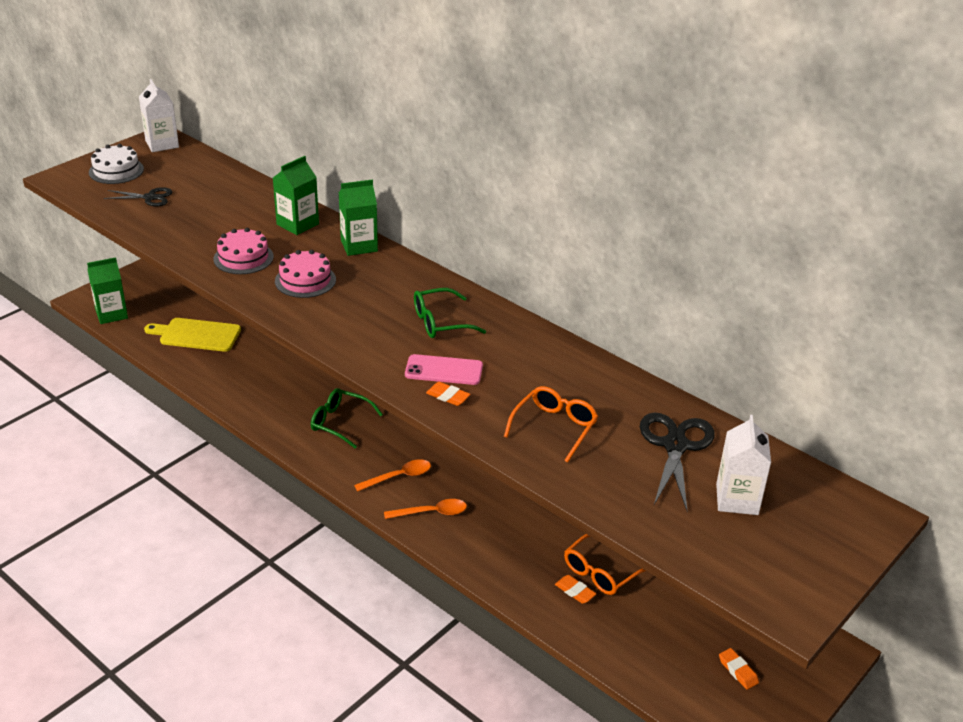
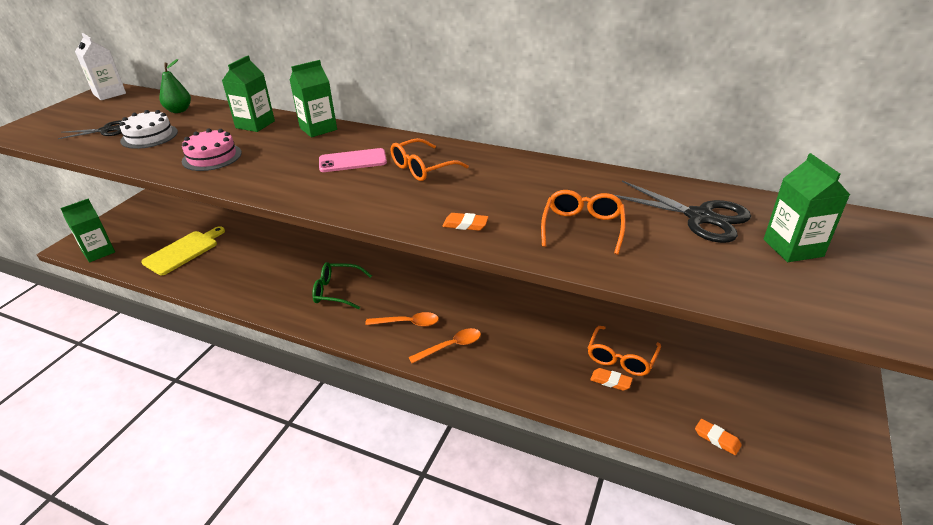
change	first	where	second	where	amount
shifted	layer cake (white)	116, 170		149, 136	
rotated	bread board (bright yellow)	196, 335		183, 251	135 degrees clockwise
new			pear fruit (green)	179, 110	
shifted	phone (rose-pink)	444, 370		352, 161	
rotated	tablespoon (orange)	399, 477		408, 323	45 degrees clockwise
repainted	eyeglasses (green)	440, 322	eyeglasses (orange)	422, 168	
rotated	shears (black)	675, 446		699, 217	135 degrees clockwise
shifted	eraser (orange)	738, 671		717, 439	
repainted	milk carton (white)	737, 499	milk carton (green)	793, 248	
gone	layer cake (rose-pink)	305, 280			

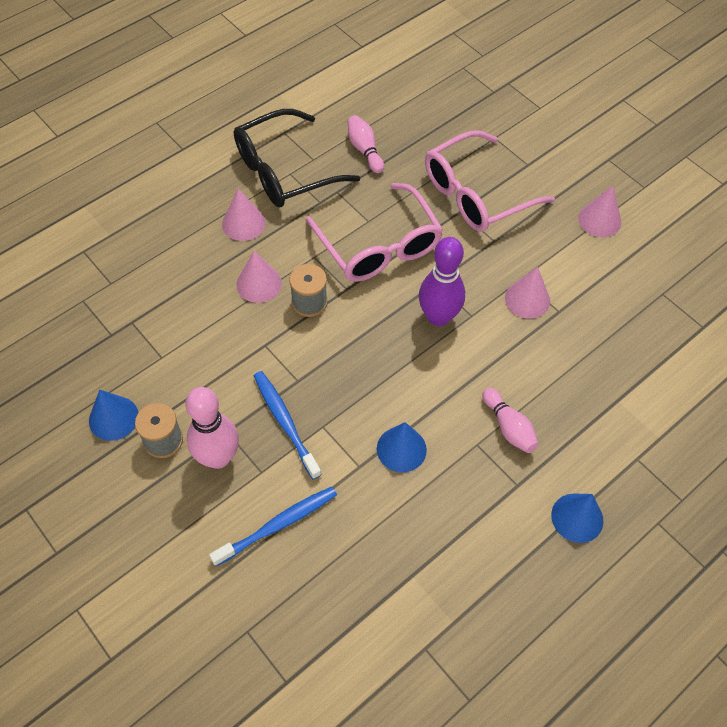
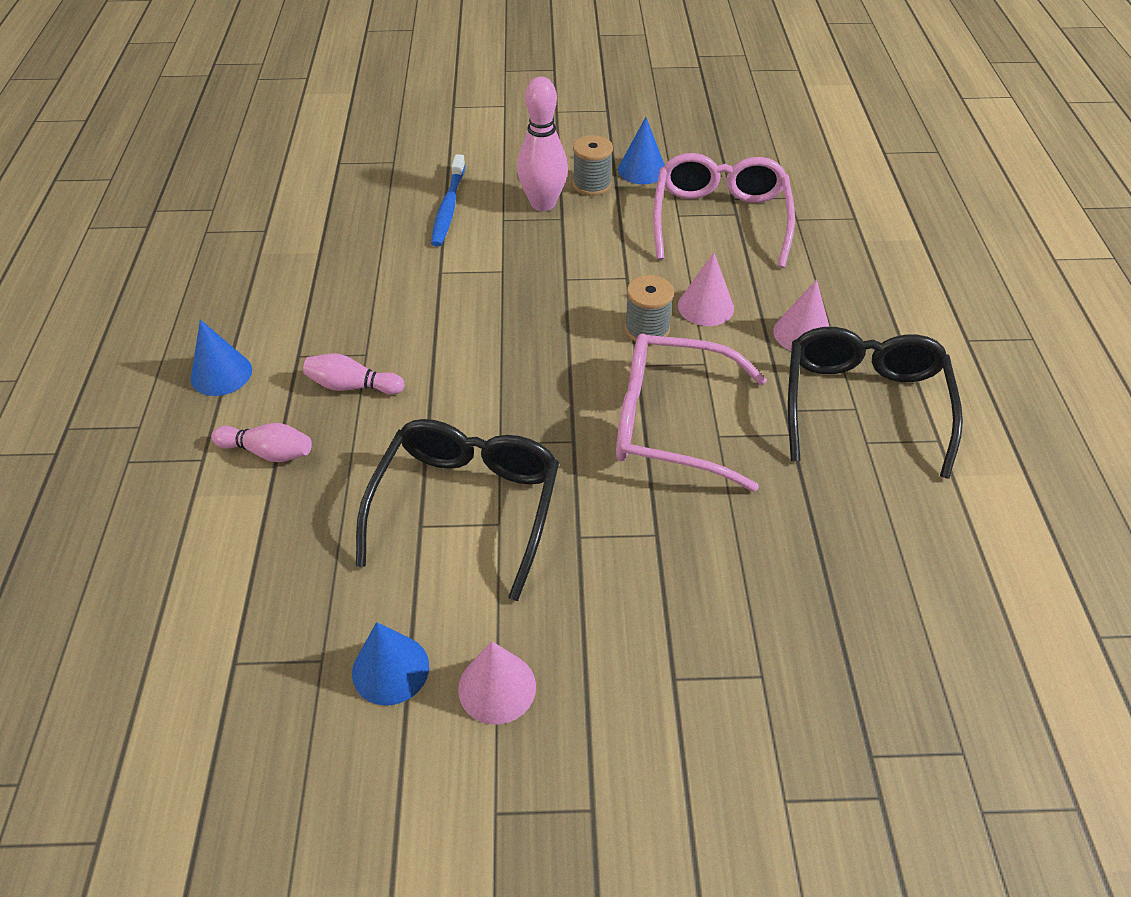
change	first	where	second	where	amount
shifted	tenpin (rose-pink)	364, 150		268, 452	
shifted	cone shape (cobalt)	401, 449		390, 669	
swapped	cone shape (rose-pink)	527, 299	eyeglasses (black)	466, 507	
shifted	eyeglasses (rose-pink)	476, 194		720, 220	
gone	dental brush (cobalt)	285, 422			
gone	tenpin (royal purple)	438, 317			

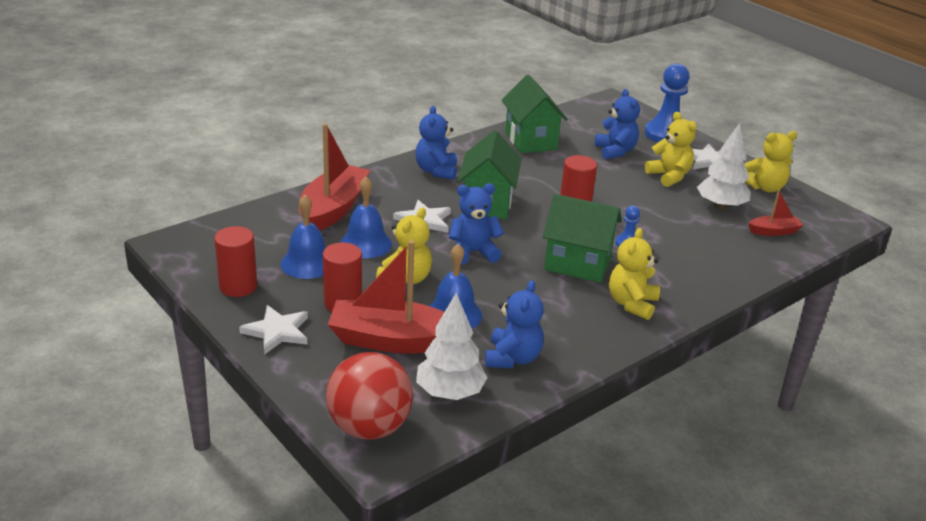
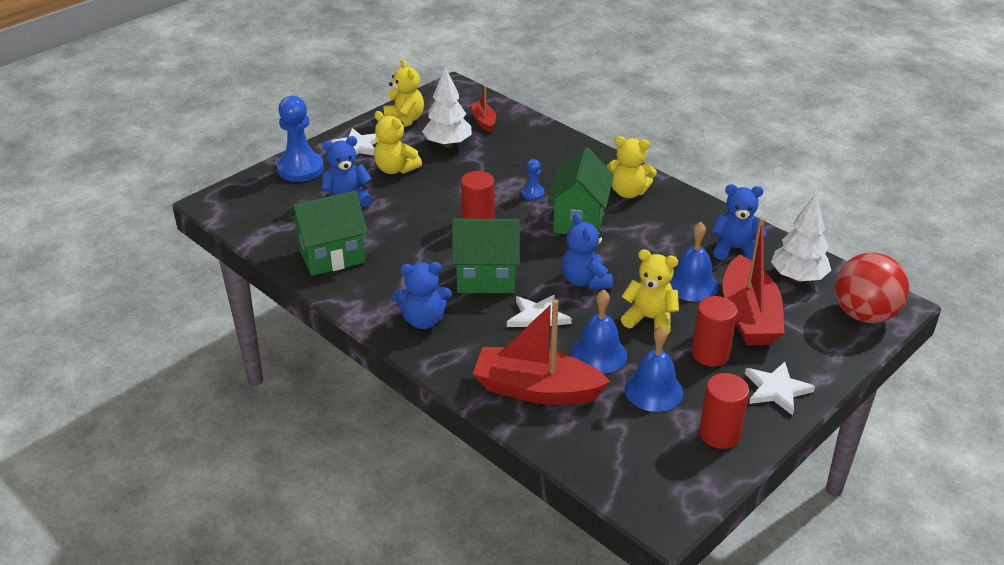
change	first	where	second	where	amount
rotated	teddy (bright yellow)	669, 176		395, 169	105 degrees counterclockwise

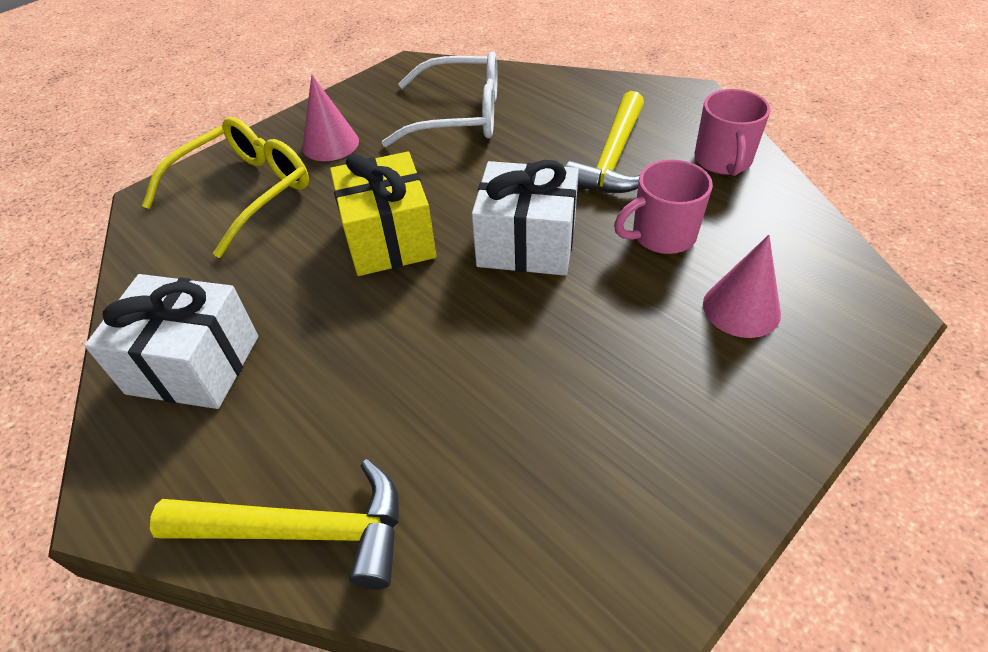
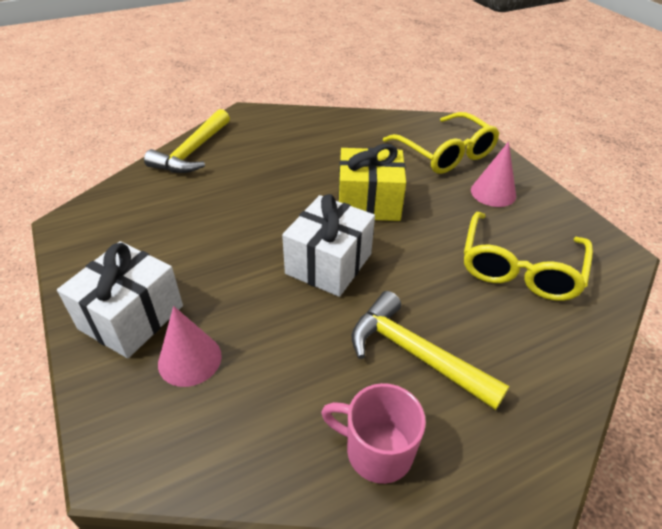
change	first	where	second	where	amount
shifted	wrapped gift (white)	194, 364		131, 317	
repainted	eyeglasses (white)	460, 115	eyeglasses (bright yellow)	519, 268	
gone	mug (rose-pink)	661, 235			

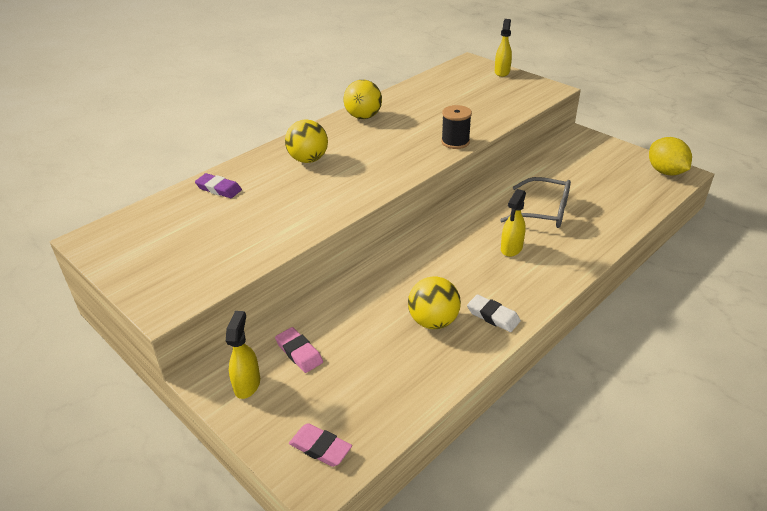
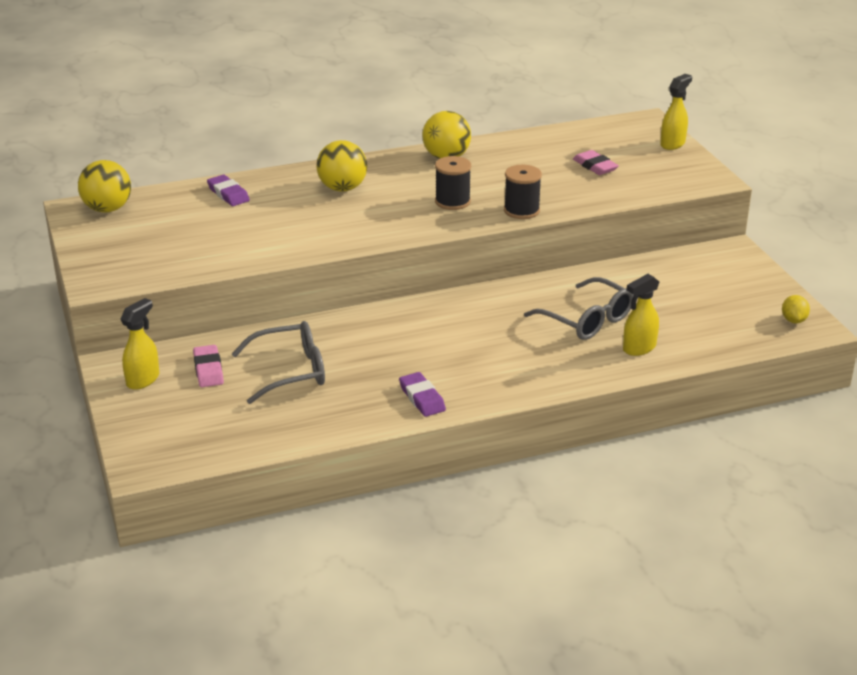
change	first	where	second	where	amount
shifted	sphere (bright yellow)	433, 321		107, 209	
new			eyeglasses (ash-grey)	289, 372	
repainted	eraser (white)	493, 316	eraser (royal purple)	422, 398	
new			spool (black)	452, 202	
shifted	eraser (rose-pink)	320, 448		595, 166	
shifted	spray cleaner (bright yellow)	511, 248		639, 348	
scaled	citrus fruit (bright yellow)	665, 172		793, 320	x0.53

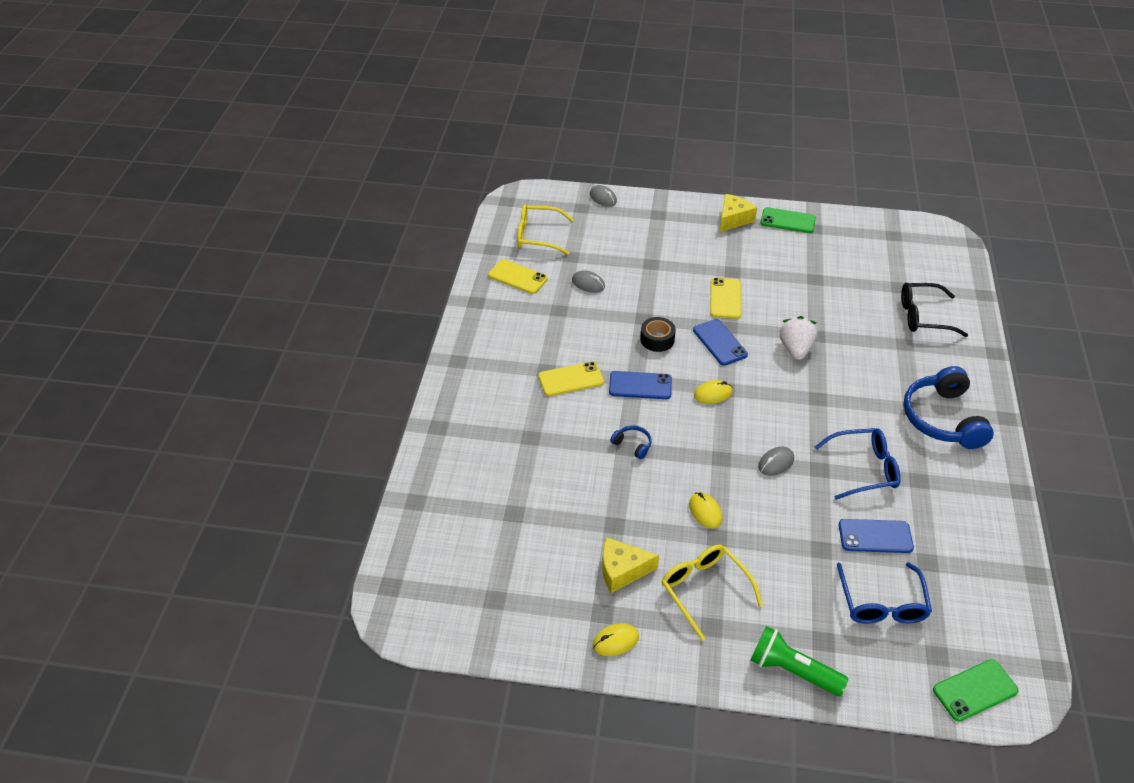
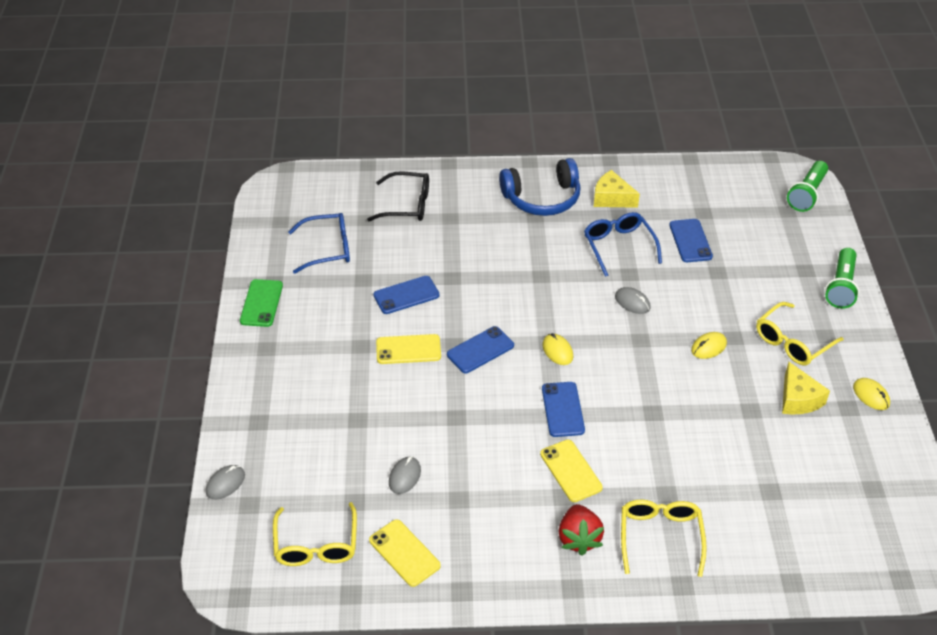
change	first	where	second	where	amount
shifted	eyeglasses (cobalt)	882, 603		328, 249	
rotated	eyeglasses (black)	923, 316		407, 205	75 degrees counterclockwise
rotated	phone (bright yellow)	518, 277		404, 553	60 degrees counterclockwise
new			phone (cobalt)	406, 295	
new			berry (crimson)	579, 538	
shifted	cheese (bright yellow)	733, 219		611, 198	
new			eyeglasses (bright yellow)	660, 537	
swapped	phone (green)	975, 690	flashlight (green)	807, 194	
gone	headset (cobalt)	632, 445			
gone	roll of tape (black)	657, 339			
gone	berry (white)	795, 349			

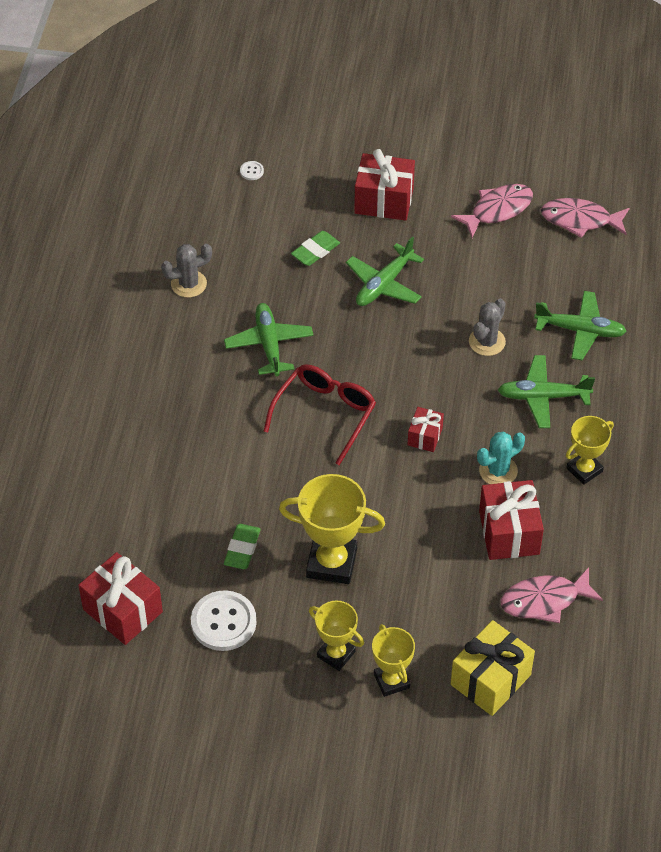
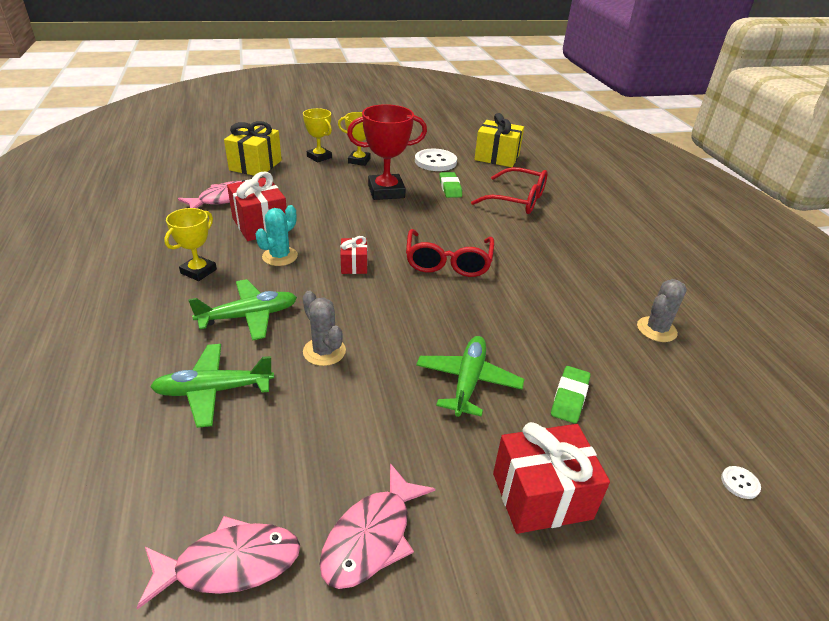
change	first	where	second	where	amount
rotated	saguaro cactus (ash-grey)	487, 342		324, 351	45 degrees counterclockwise
repainted	trophy (bright yellow)	331, 563	trophy (crimson)	386, 191	
new			eyeglasses (crimson)	517, 200	
repainted	wrapped gift (crimson)	122, 610	wrapped gift (bright yellow)	497, 157	
gone	toy plane (green)	269, 344			

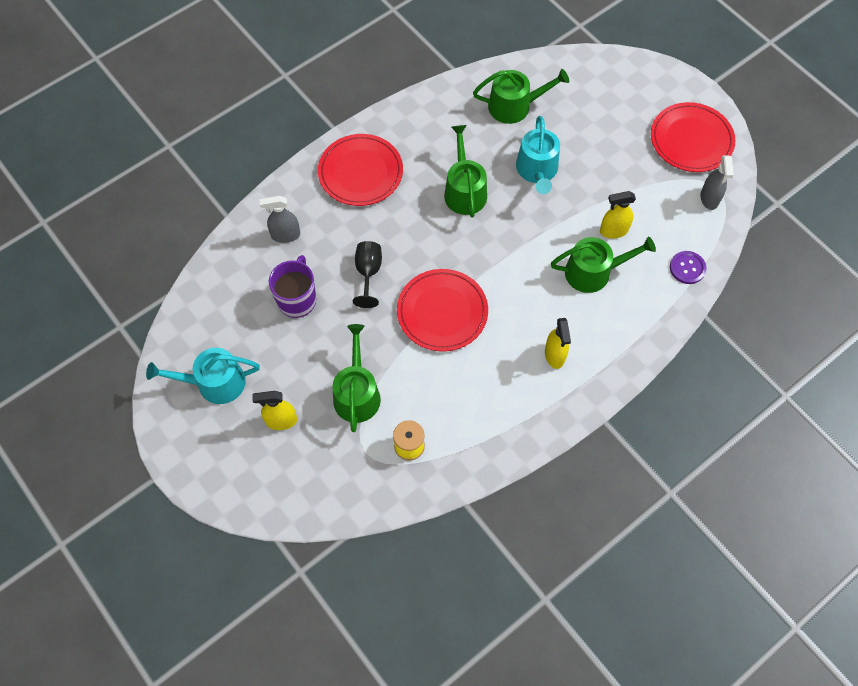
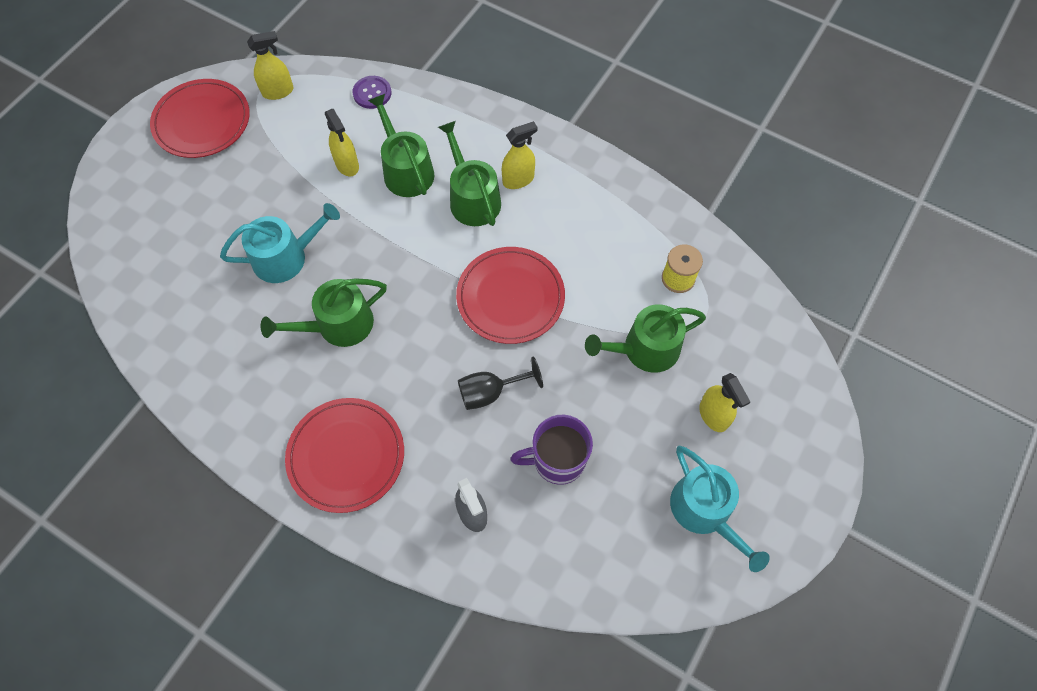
change	first	where	second	where	amount
repainted	spray cleaner (ash-grey)	709, 198	spray cleaner (bright yellow)	278, 91	
shifted	sprinkling can (green)	515, 106		472, 198	

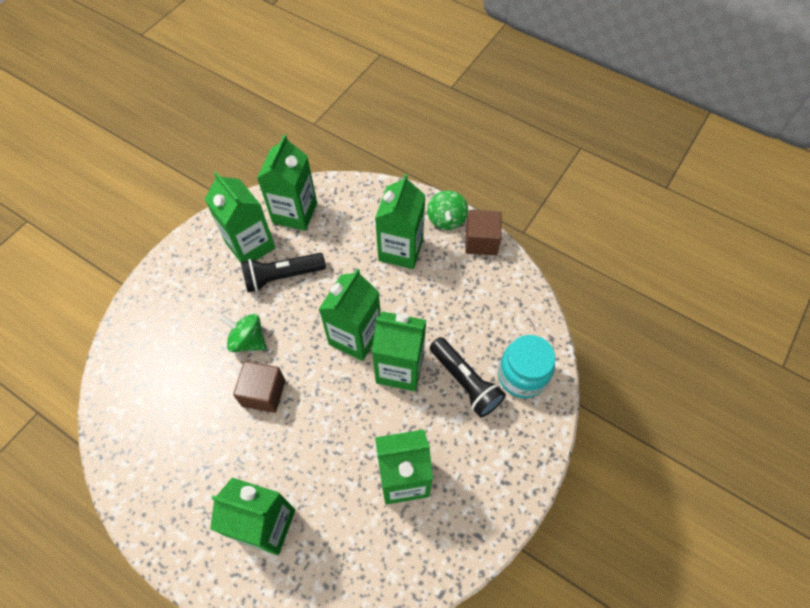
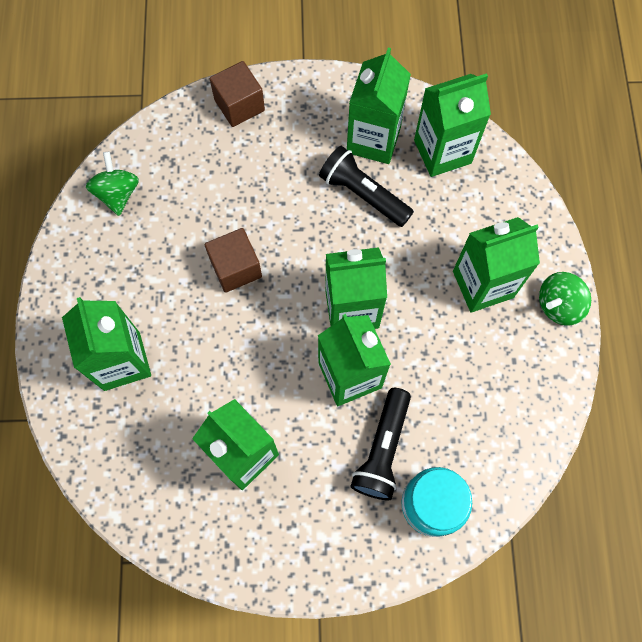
change	first	where	second	where	amount
shifted	toy top (green)	248, 340		118, 193	
shifted	cube (brown)	481, 241		239, 105	

